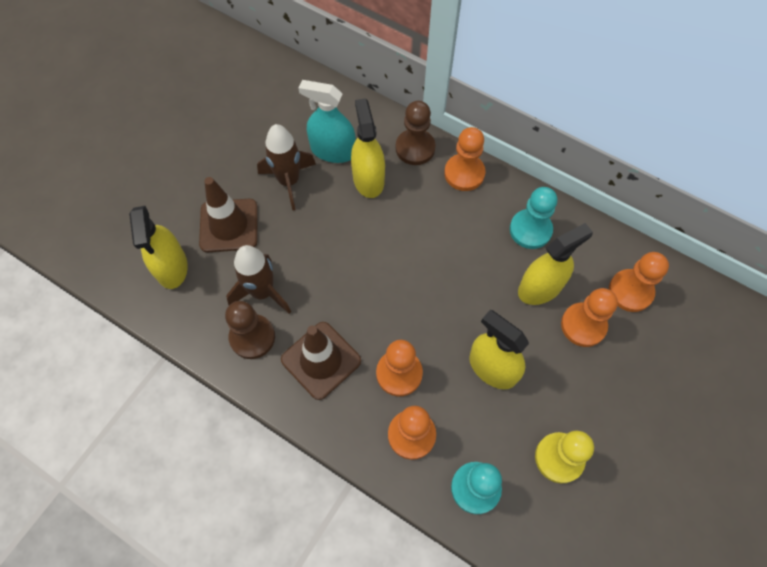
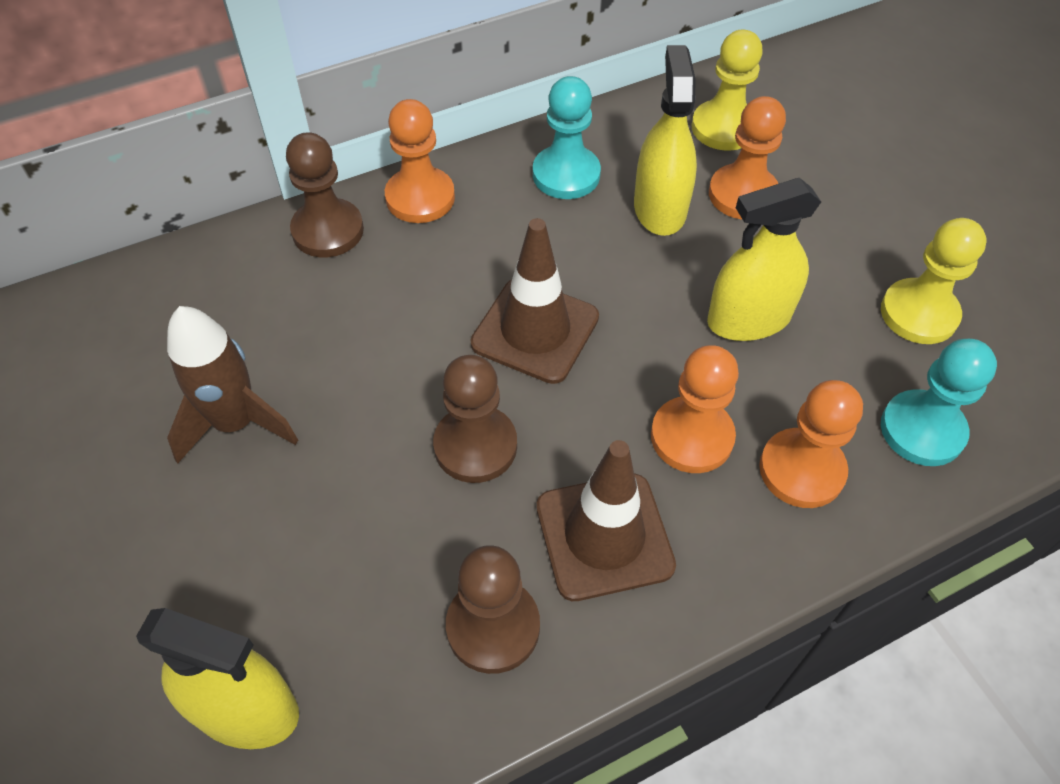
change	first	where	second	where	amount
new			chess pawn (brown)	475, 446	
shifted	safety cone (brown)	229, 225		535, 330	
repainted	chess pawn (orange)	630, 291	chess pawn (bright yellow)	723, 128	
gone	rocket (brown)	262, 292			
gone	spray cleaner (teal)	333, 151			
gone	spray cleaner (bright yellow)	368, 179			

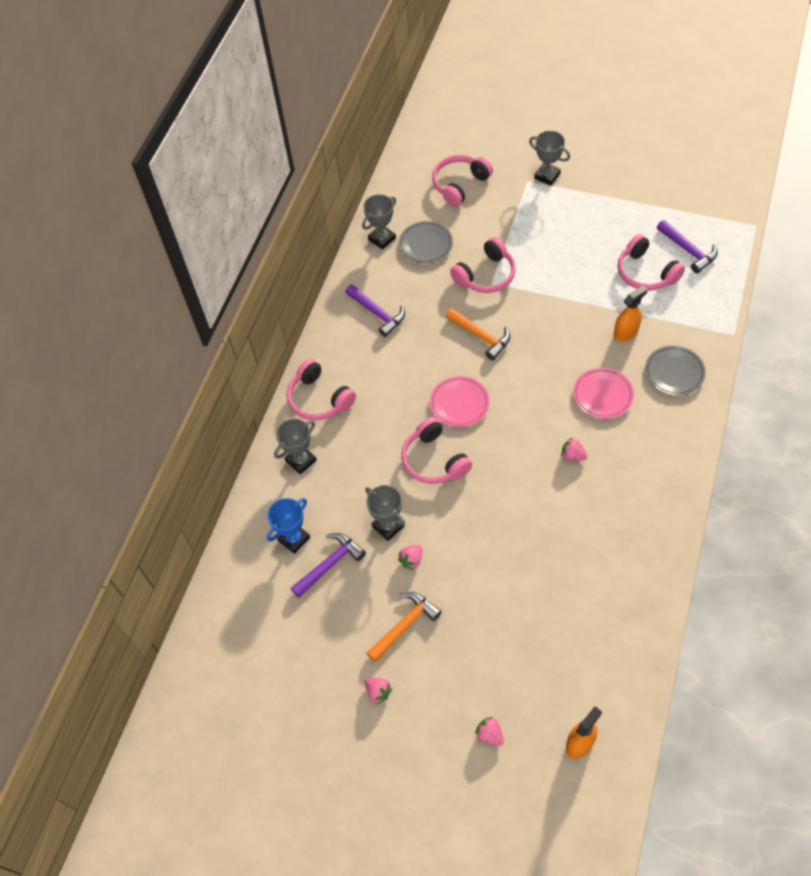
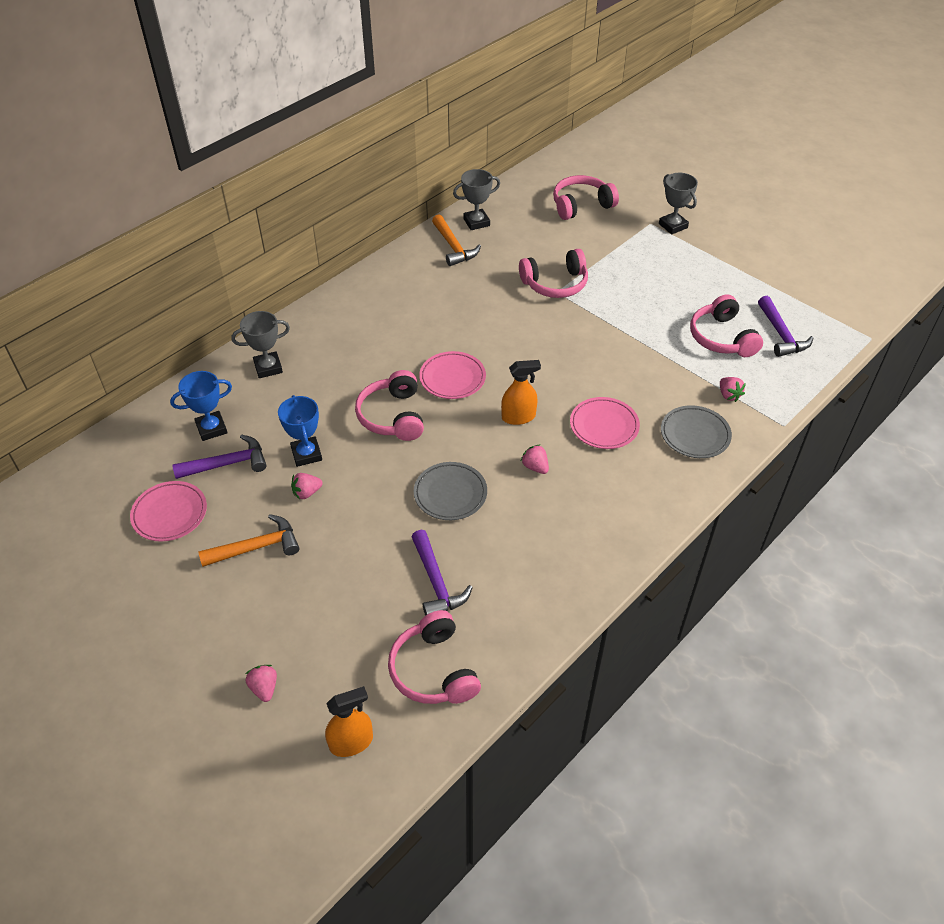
change	first	where	second	where	amount
new			plate (rose-pink)	170, 514	
repainted	trophy (ash-grey)	388, 526	trophy (cobalt)	306, 454	
shifted	headset (rose-pink)	319, 399		433, 670	
shifted	carpenter's hammer (royal purple)	377, 313		436, 582	
shifted	plate (ash-grey)	425, 244		450, 494	
shifted	carpenter's hammer (orange)	481, 336		453, 247	
shifted	spray cleaner (orange)	626, 332		518, 417	
shifted	berry (rose-pink)	378, 692		728, 395	

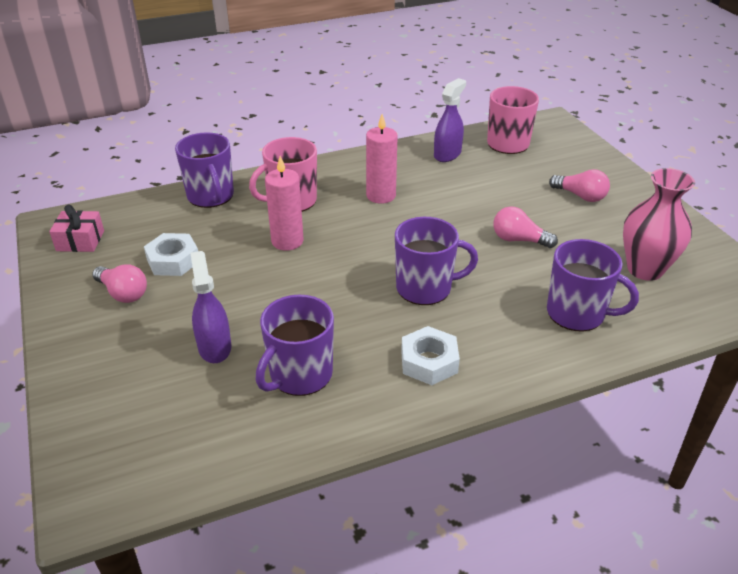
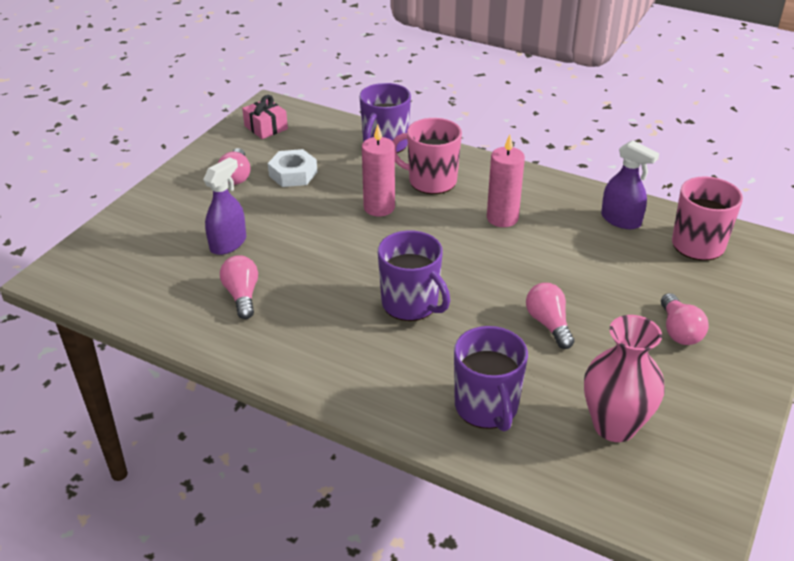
change	first	where	second	where	amount
swapped	mug (royal purple)	300, 375	lightbulb (rose-pink)	242, 296	
rotated	spray cleaner (royal purple)	447, 154		621, 220	45 degrees clockwise
gone	hex nut (white)	429, 362			

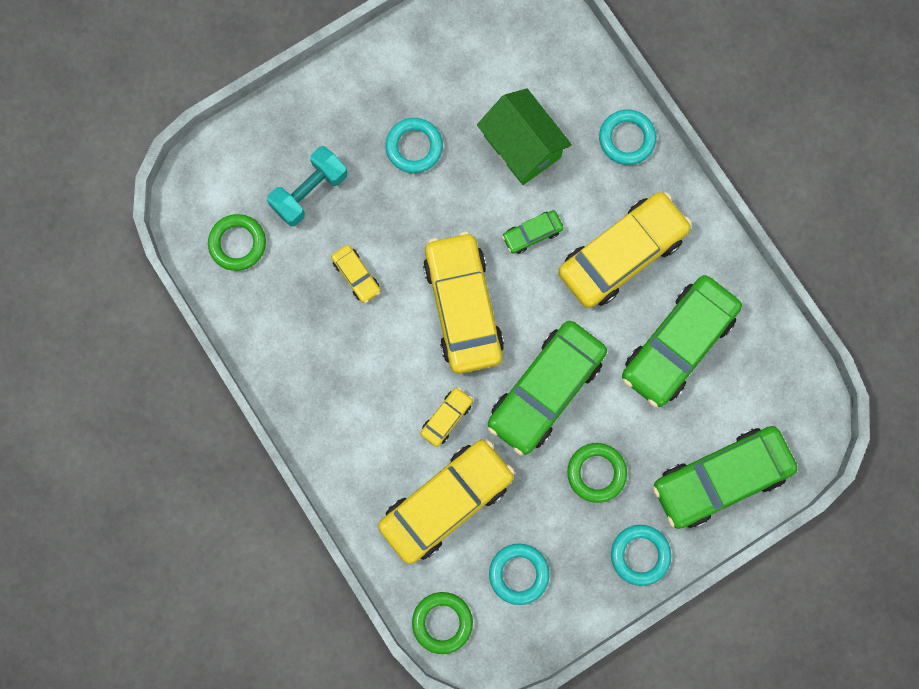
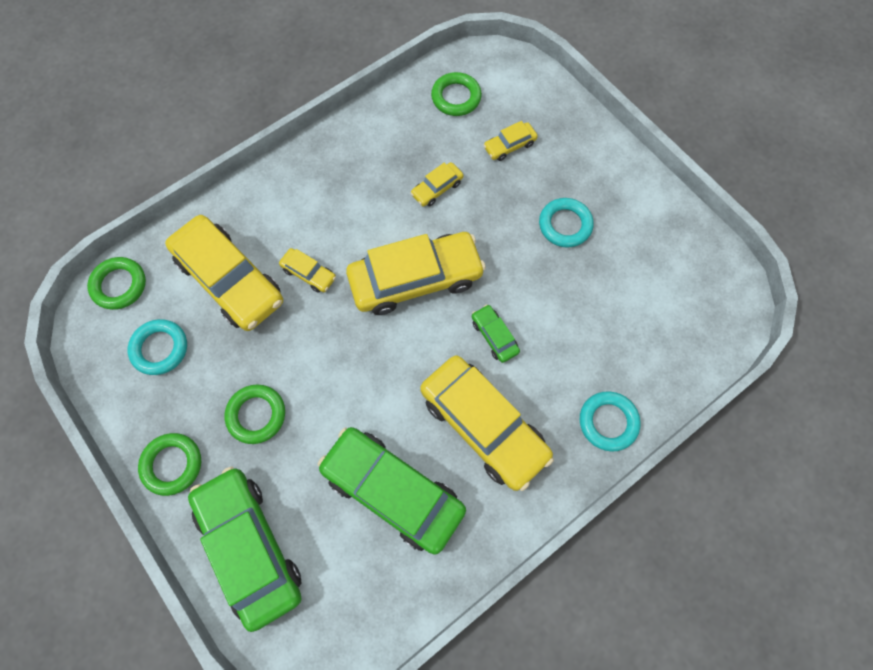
change	first	where	second	where	amount
repainted	torus (teal)	640, 555	torus (green)	172, 464	
swapped	free weight (teal)	309, 192	automobile (bright yellow)	509, 145	
gone	cottage (green)	522, 146			
gone	automobile (green)	545, 390			

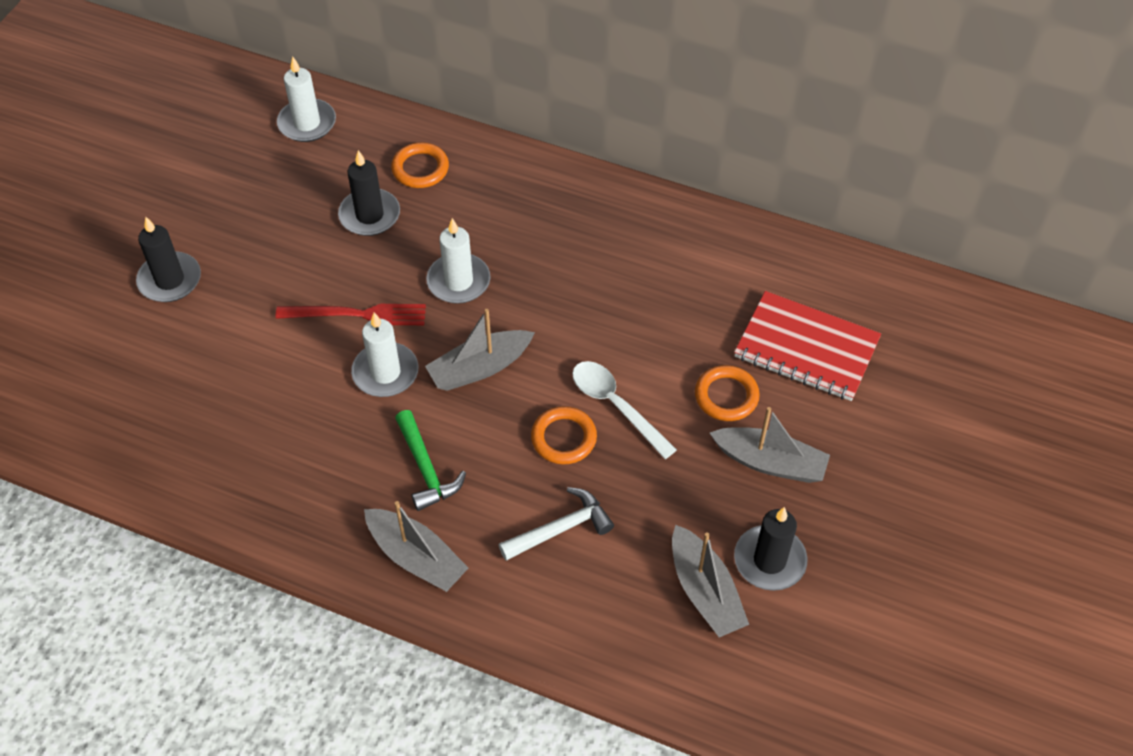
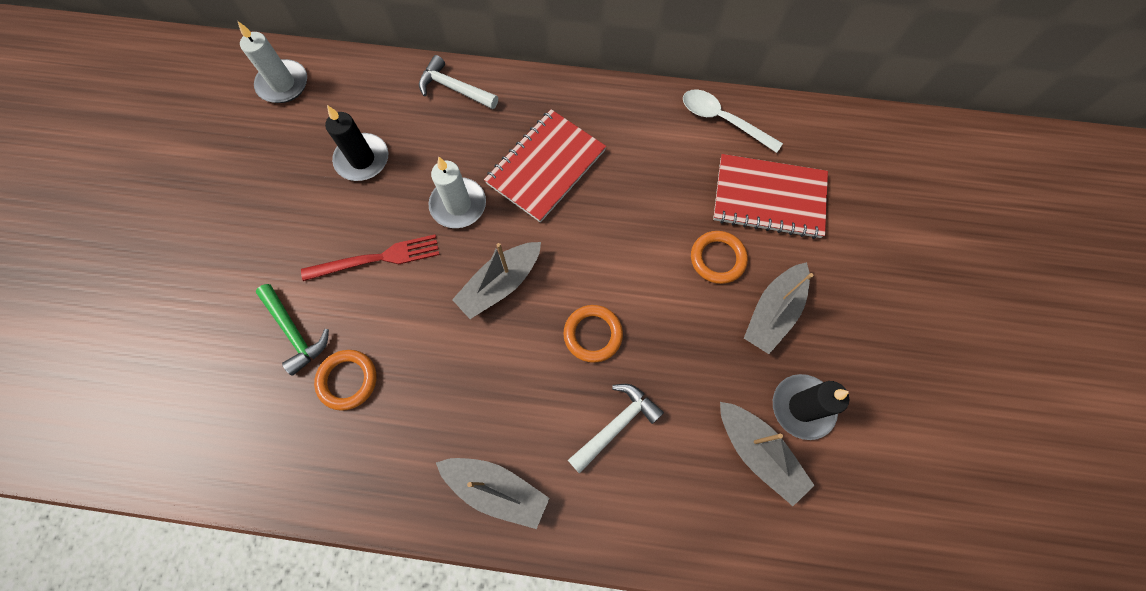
change	first	where	second	where	amount
shifted	carpenter's hammer (green)	426, 469		295, 332	
shifted	torus (orange)	420, 169		348, 380	
new			carpenter's hammer (white)	454, 88	
new			notebook (crimson)	546, 167	
shifted	tablespoon (white)	616, 406		722, 120	
rotated	sailboat (ash-grey)	770, 462		773, 312	120 degrees clockwise
gone	wax candle (black)	170, 280			
gone	wax candle (white)	385, 372			

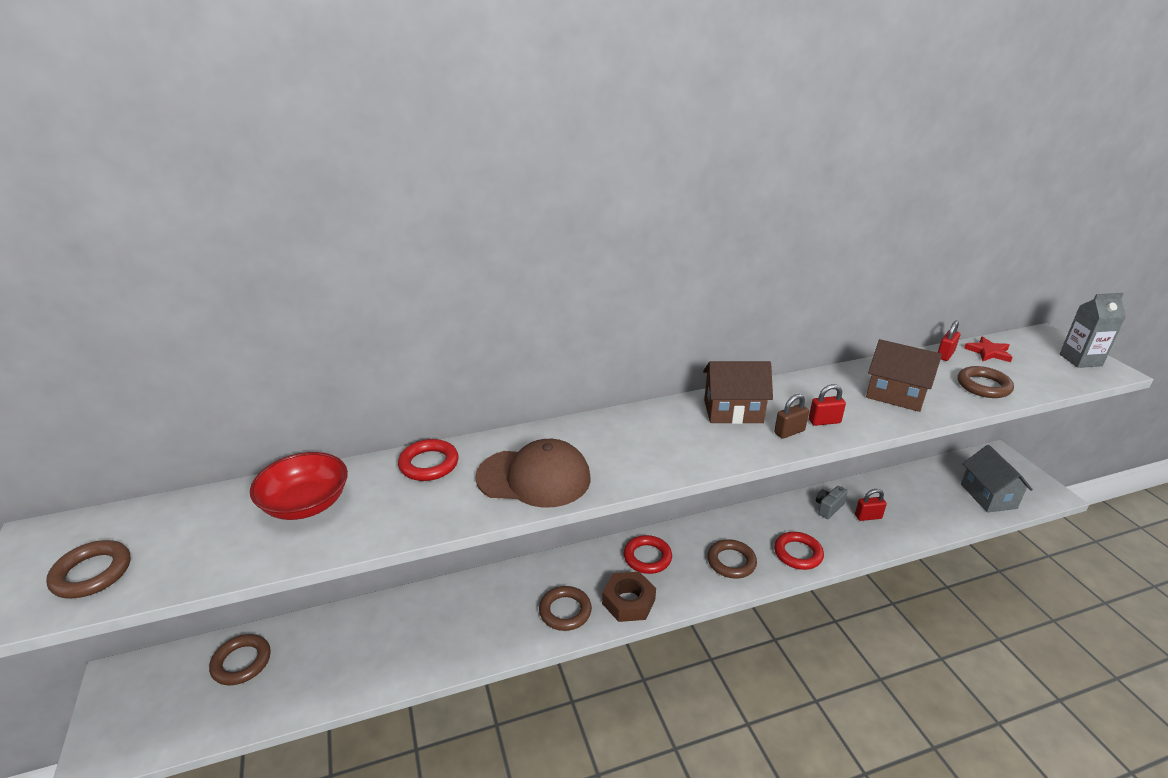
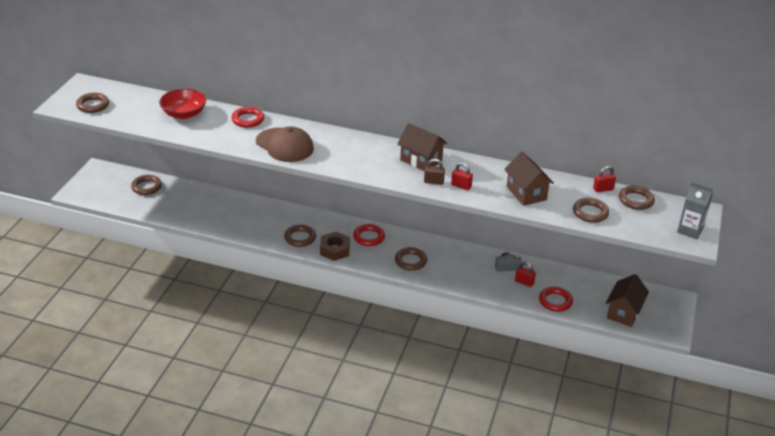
change	first	where	second	where	amount
shifted	torus (crimson)	798, 553		555, 301	
repainted	cottage (ash-grey)	988, 496	cottage (brown)	624, 312	
swapped	star shape (crimson)	988, 352	torus (brown)	636, 200	

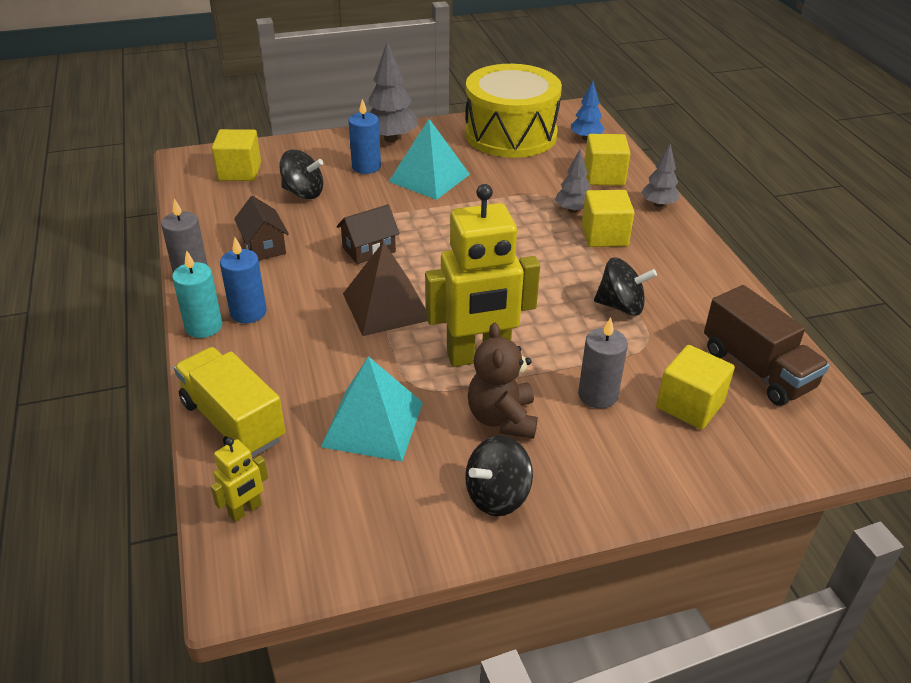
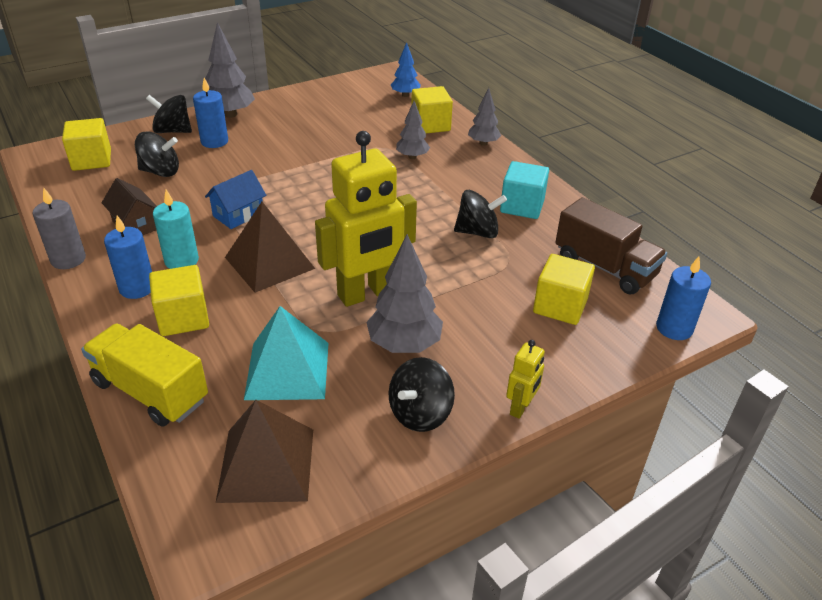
change	first	where	second	where	amount
new			toy top (black)	172, 131	
shifted	cube (bright yellow)	604, 235		183, 318	
shifted	wax candle (teal)	203, 326		181, 260	
repainted	cottage (brown)	369, 250	cottage (cobalt)	238, 214	
new			solid pyramid (brown)	266, 464	
swapped	teddy (brown)	502, 418	toy tree (ash-grey)	404, 345	
new			cube (teal)	522, 206	
shifted	toy robot (bright yellow)	245, 510		520, 408	
new			wax candle (cobalt)	674, 328	
gone	solid pyramid (teal)	429, 177			
gone	drum (bright yellow)	510, 134			
gone	wax candle (ash-grey)	598, 395			

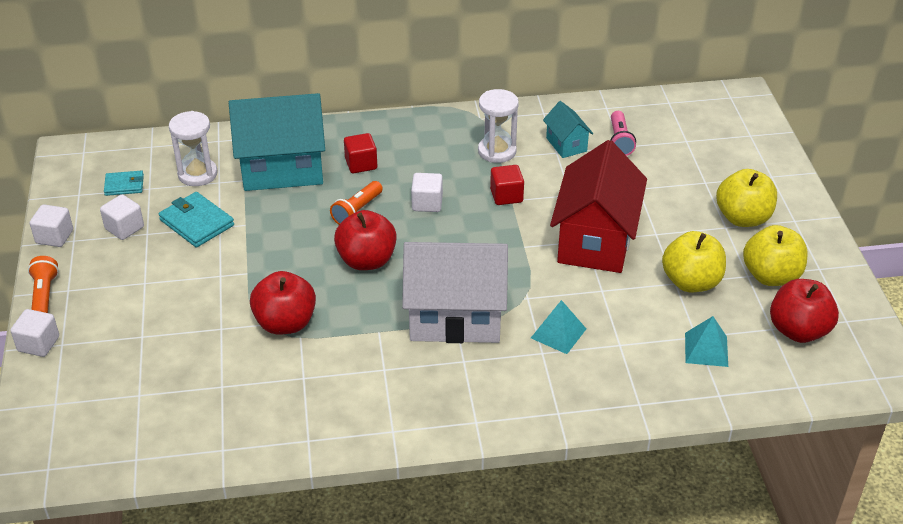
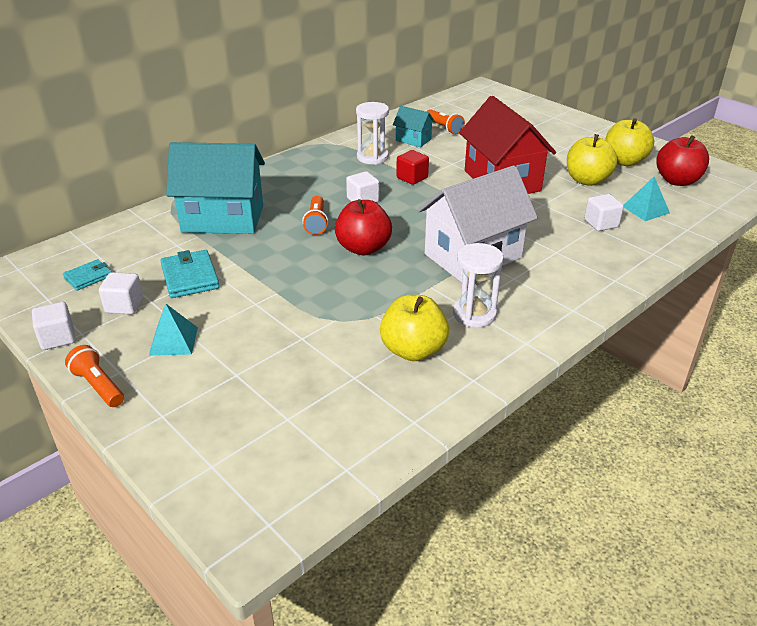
change	first	where	second	where	amount
shifted	solid pyramid (teal)	558, 333		173, 341	
rotated	billfold (teal)	197, 222		190, 277	60 degrees clockwise
rotated	cottage (teal)	282, 169		223, 219	45 degrees clockwise
shifted	apple fruit (bright yellow)	743, 218		413, 350	
repainted	flashlight (rose-pink)	619, 141	flashlight (orange)	444, 128	
shifted	hourglass (white)	197, 174		474, 314	
shifted	cube (white)	38, 344		601, 224	
gone	apple fruit (crimson)	285, 323			
gone	cube (crimson)	361, 164			

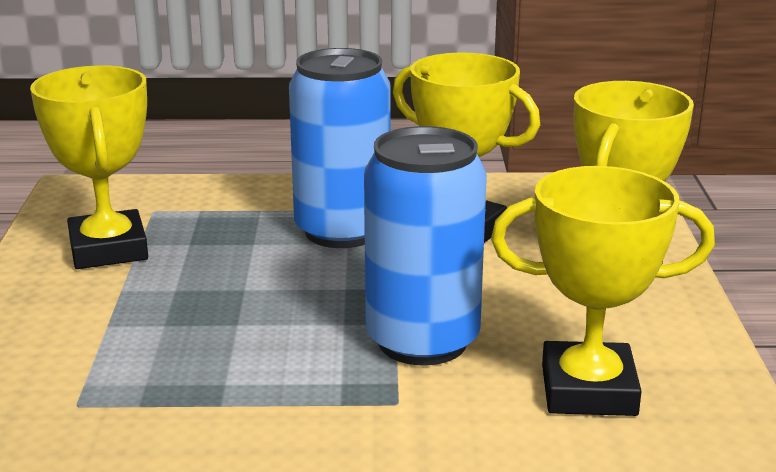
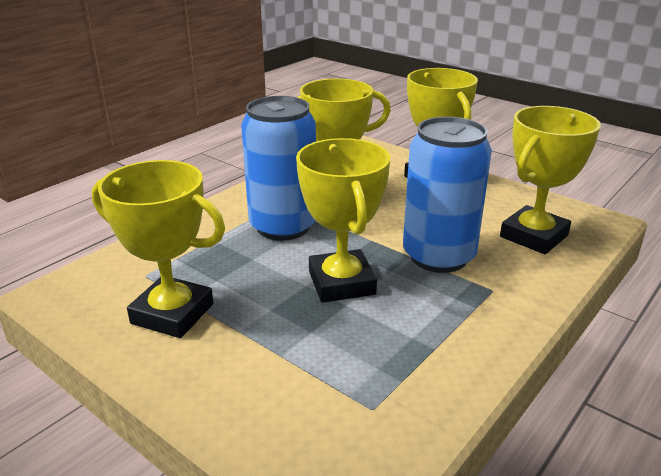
change	first	where	second	where	amount
new			trophy (bright yellow)	341, 283	

